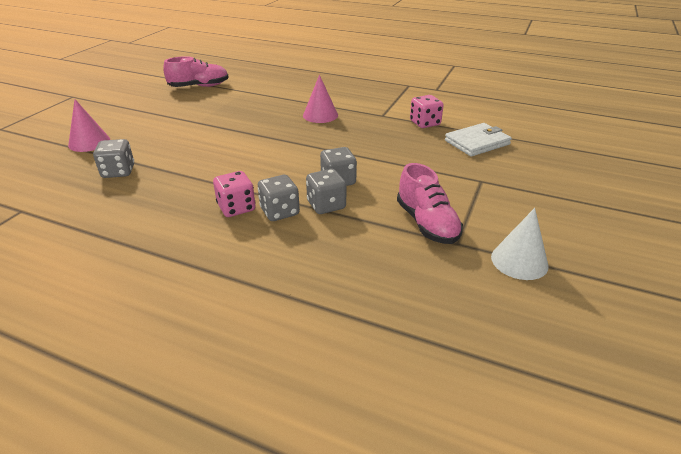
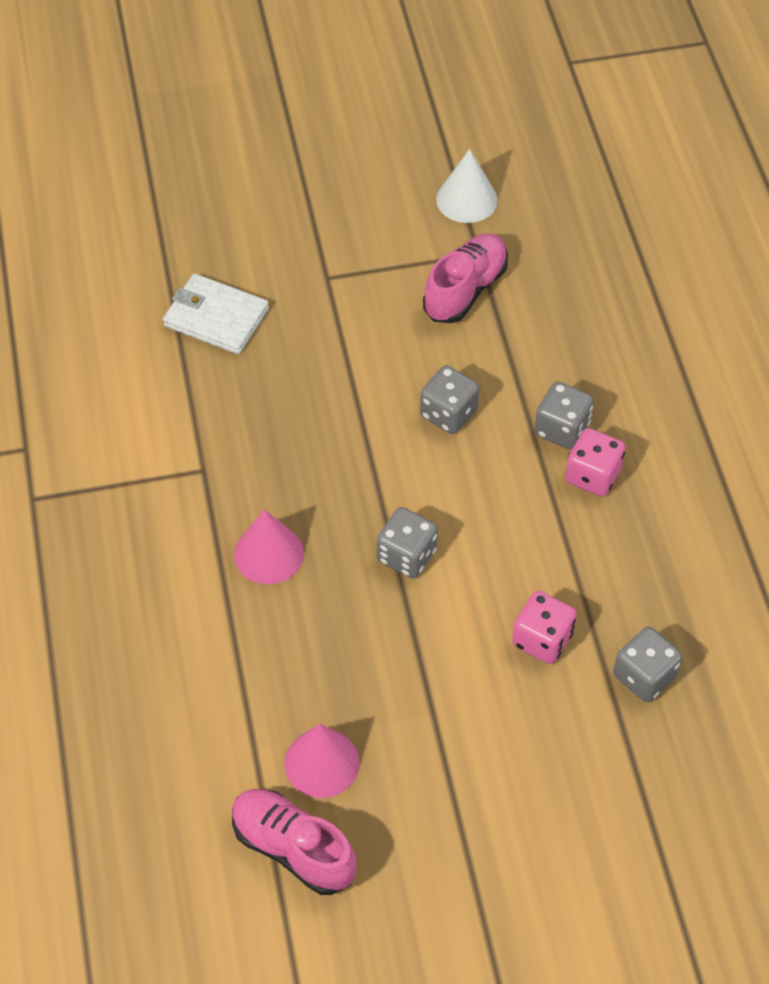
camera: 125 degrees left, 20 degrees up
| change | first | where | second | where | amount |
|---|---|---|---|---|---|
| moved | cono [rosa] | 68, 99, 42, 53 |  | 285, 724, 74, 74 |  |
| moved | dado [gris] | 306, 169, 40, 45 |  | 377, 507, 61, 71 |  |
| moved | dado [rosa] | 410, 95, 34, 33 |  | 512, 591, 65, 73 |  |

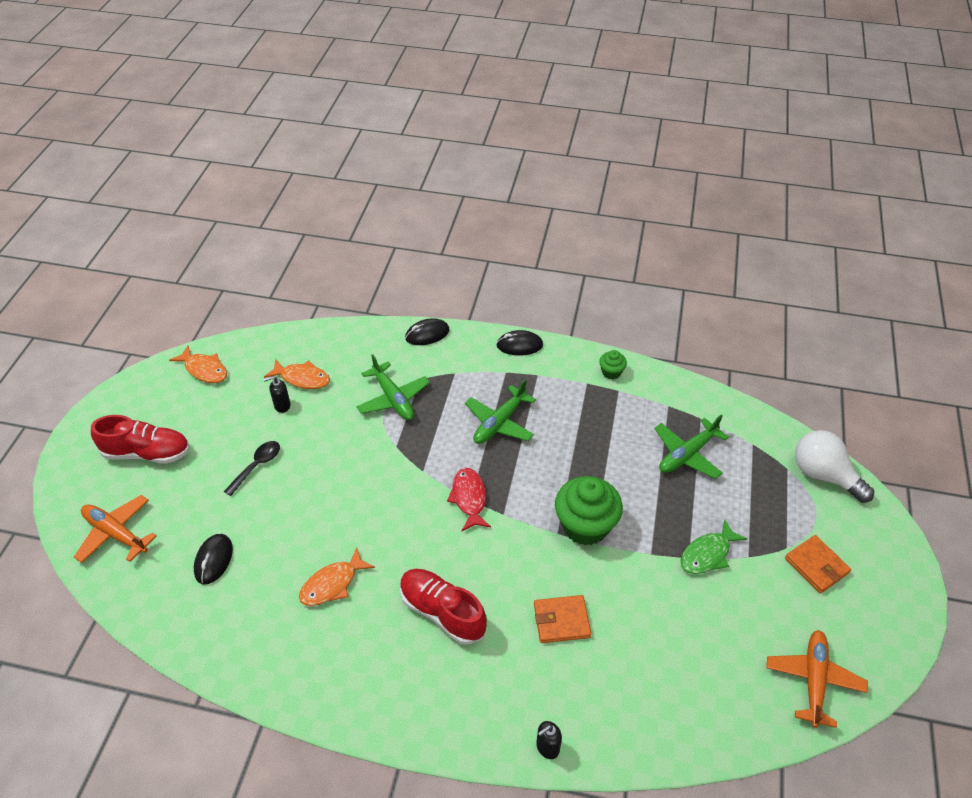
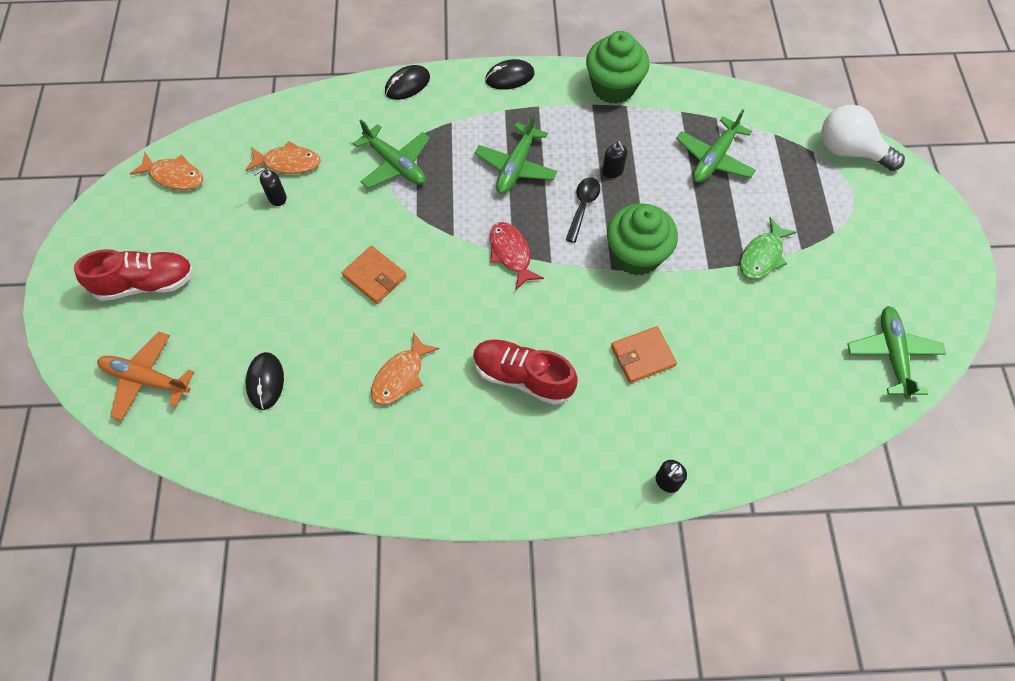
camera: 15 degrees left, 15 degrees up
| change | first | where | second | where | amount |
|---|---|---|---|---|---|
| moved | cartera [naranja] | 785, 535, 66, 58 |  | 342, 246, 64, 58 |  |
| moved | cuchara [negro] | 224, 441, 56, 55 |  | 566, 177, 34, 66 |  |
| resized | magdalena [verde] | 599, 350, 28, 29 |  | 586, 31, 64, 73 | x2.12 |
| added |  |  | dispensador de jabón [negro] | 602, 141, 25, 37 |  |
| recoloured | avión [naranja] | 766, 630, 102, 98 | avión [verde] | 847, 306, 99, 93 |  |

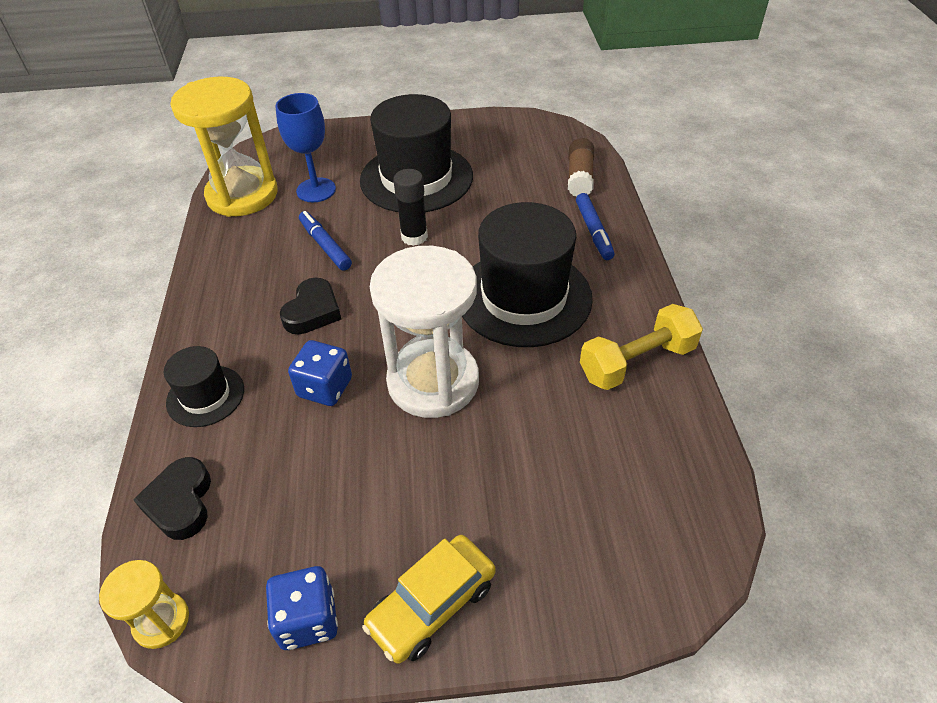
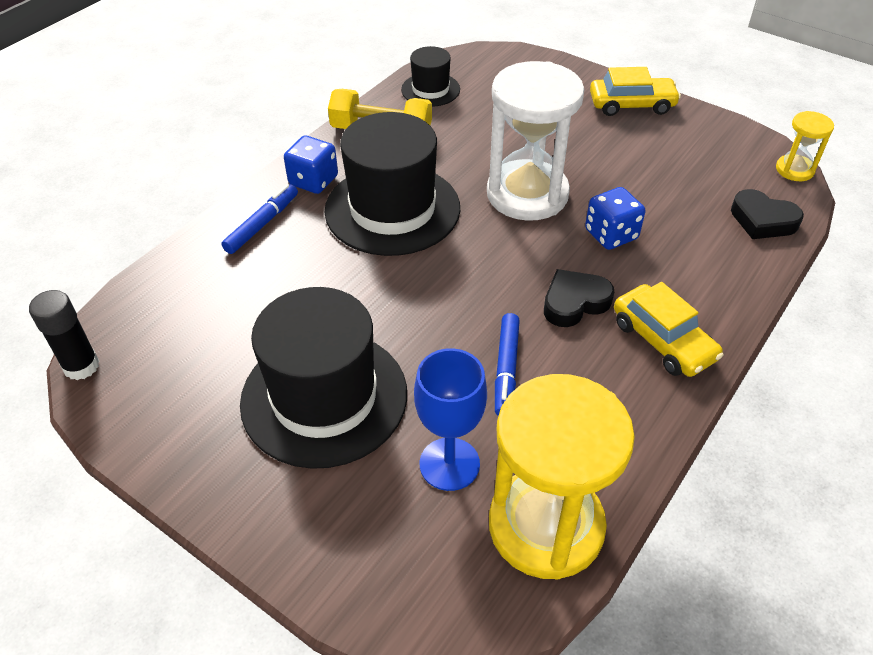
camera: 140 degrees left, 0 degrees up
| change | first | where | second | where | amount |
|---|---|---|---|---|---|
| moved | barra de pegamento [negro] | 393, 169, 35, 77 |  | 29, 290, 70, 90 |  |
| moved | dado [azul] | 266, 566, 72, 84 |  | 284, 136, 54, 58 |  |
| moved | sombrero [negro] | 164, 346, 80, 81 |  | 401, 46, 59, 61 |  |
| added |  |  | coche [amarillo] | 614, 282, 109, 95 |  |
| turned | corazón [negro] | 133, 457, 78, 83 |  | 731, 189, 73, 50 | 90 degrees clockwise |
| removed | barra de pegamento [marrón] | 568, 138, 26, 59 |  |  |  |

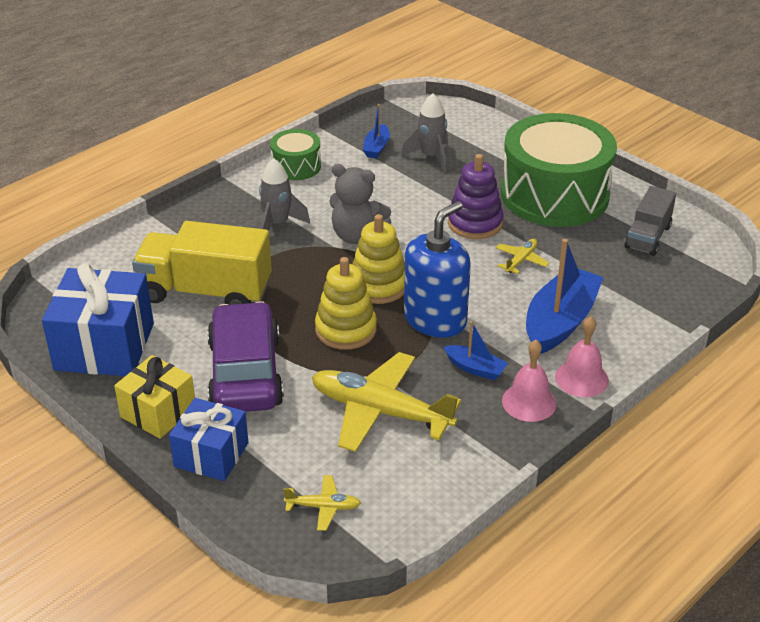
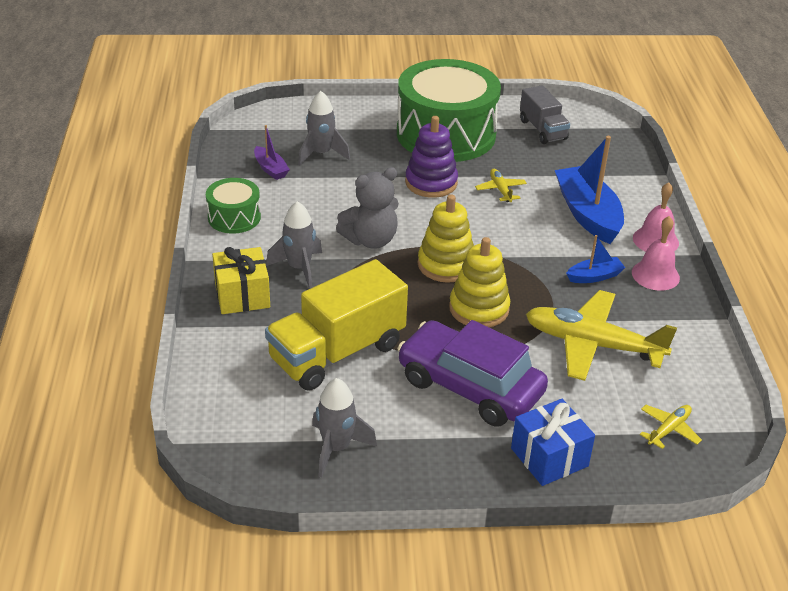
camera: 50 degrees left, 0 degrees up
| change | first | where | second | where | amount |
|---|---|---|---|---|---|
| moved | regalo [amarillo] | 114, 355, 81, 84 |  | 212, 247, 58, 67 |  |
| recoloured | barco [azul] | 363, 104, 27, 55 | barco [morado] | 254, 125, 36, 55 |  |
| replaced | regalo [azul] | 42, 263, 112, 113 | cohete [gris] | 312, 378, 65, 99 |  |
| turned | avión [amarillo] | 312, 352, 149, 100 |  | 526, 290, 151, 91 | 45 degrees clockwise |
| removed | dispensador de jabón [azul] | 404, 201, 67, 137 |  |  |  |

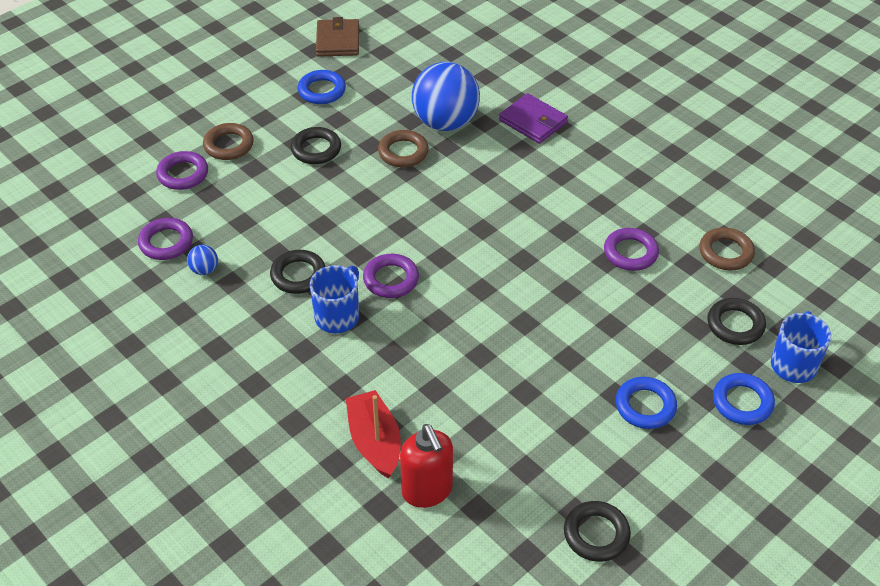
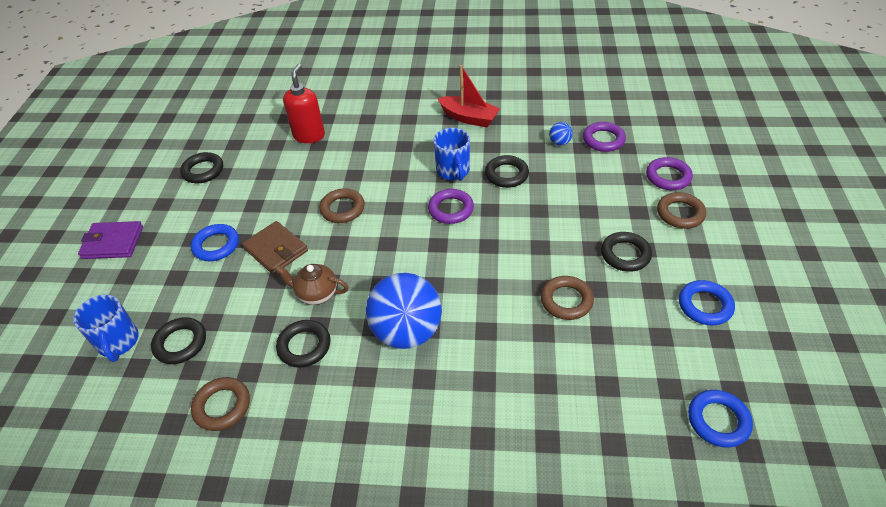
camera: 140 degrees right, 0 degrees up
| change | first | where | second | where | amount |
|---|---|---|---|---|---|
| moved | cartera [morado] | 499, 93, 69, 51 |  | 78, 221, 65, 38 |  |
| moved | cartera [marrón] | 316, 17, 43, 39 |  | 242, 221, 66, 54 |  |
| added |  |  | tetera [marrón] | 275, 264, 74, 41 |  |
| recoloured | anillo [morado] | 604, 228, 55, 43 | anillo [negro] | 276, 320, 54, 48 |  |
| turned | dispensador de jabón [rojo] | 400, 424, 53, 84 |  | 283, 64, 42, 79 | 75 degrees clockwise |
| added |  |  | anillo [marrón] | 319, 188, 46, 35 |  |
| moved | pelota [azul] | 412, 62, 68, 69 |  | 366, 273, 76, 76 |  |
| moved | barco [rojo] | 346, 390, 55, 89 |  | 438, 65, 62, 62 |  |
| moved | anillo [azul] | 713, 373, 62, 52 |  | 688, 390, 65, 57 |  |

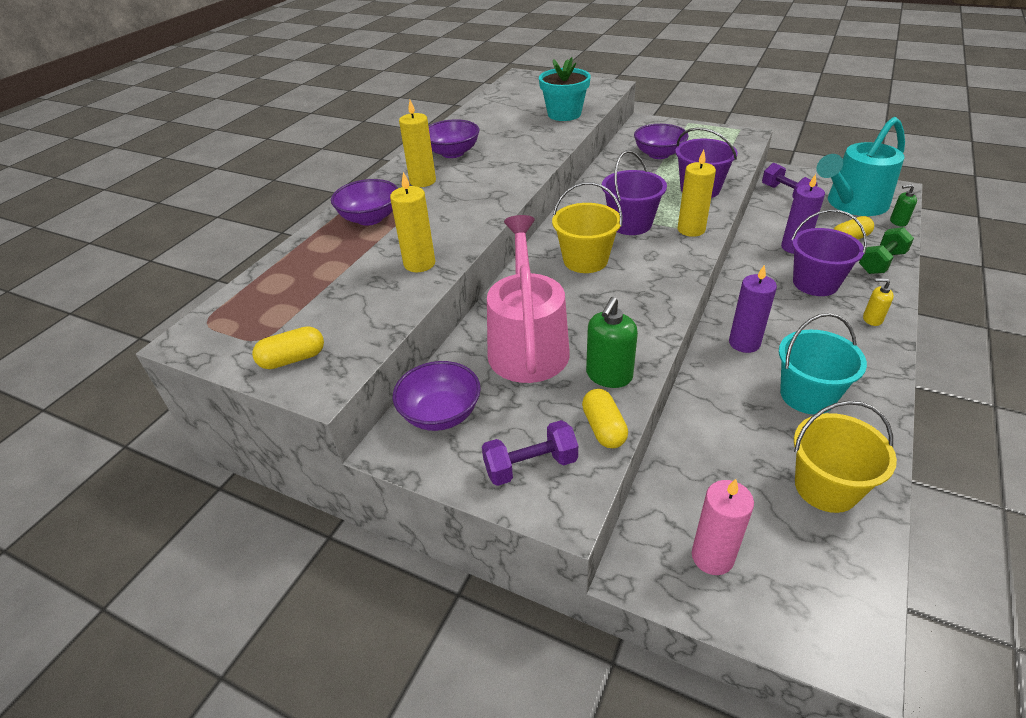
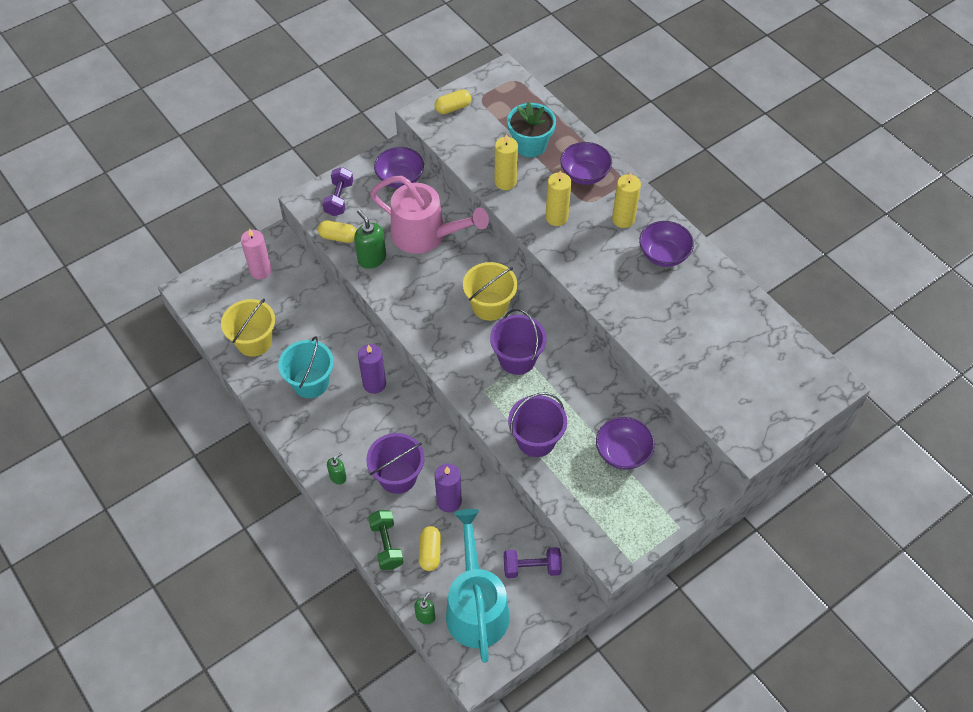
camera: 115 degrees right, 15 degrees up
| change | first | where | second | where | amount |
|---|---|---|---|---|---|
| recoloured | dispensador de jabón [amarillo] | 863, 278, 31, 48 | dispensador de jabón [verde] | 327, 453, 20, 32 |  |
| turned | cápsula [amarillo] | 252, 326, 72, 43 |  | 435, 89, 36, 25 | 60 degrees clockwise |
| moved | maceta [turquesa] | 539, 57, 52, 64 |  | 507, 102, 49, 55 |  |
| moved | vela [amarillo] | 678, 150, 38, 87 |  | 545, 170, 27, 56 |  |

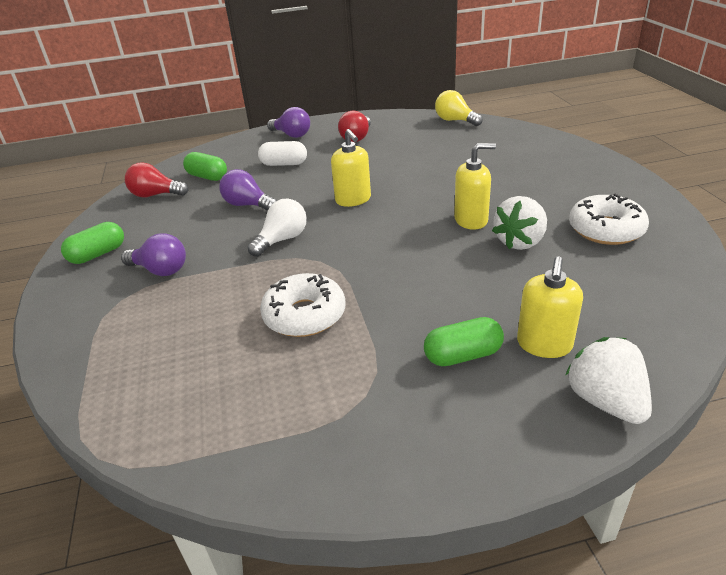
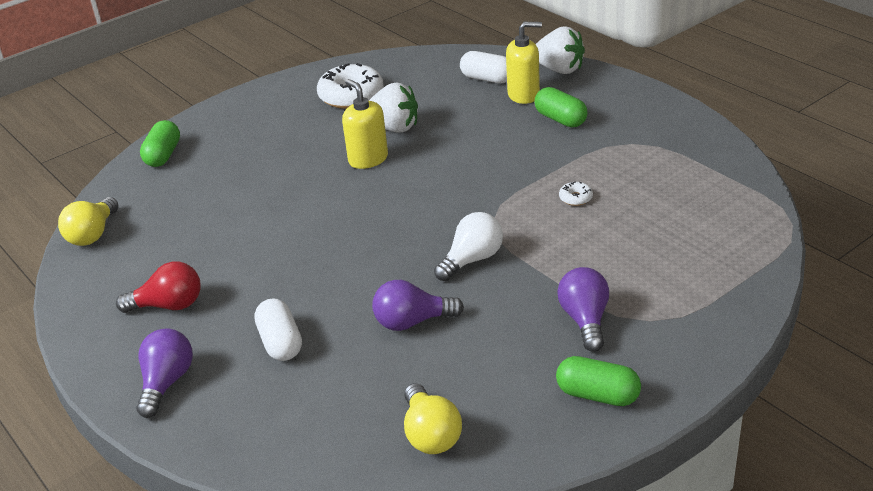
camera: 115 degrees left, 0 degrees up
| change | first | where | second | where | amount |
|---|---|---|---|---|---|
| moved | cápsula [verde] | 183, 152, 44, 29 |  | 140, 120, 40, 47 |  |
| turned | bombilla [morado] | 219, 169, 58, 41 |  | 372, 280, 92, 51 | 75 degrees clockwise |
| recoloured | bombilla [rojo] | 125, 162, 63, 35 | bombilla [amarillo] | 404, 383, 58, 71 |  |
| turned | bombilla [blanco] | 248, 199, 59, 58 |  | 434, 212, 69, 69 | 120 degrees clockwise |
| added |  |  | cápsula [blanco] | 460, 51, 47, 32 |  |
| turned | fresa [blanco] | 566, 337, 86, 87 |  | 536, 26, 49, 48 | 105 degrees counterclockwise |
| resized | rosquilla [blanco] | 260, 273, 86, 64 |  | 559, 181, 34, 25 | x0.43 |
| removed | dispensador de jabón [amarillo] | 331, 129, 40, 78 |  |  |  |

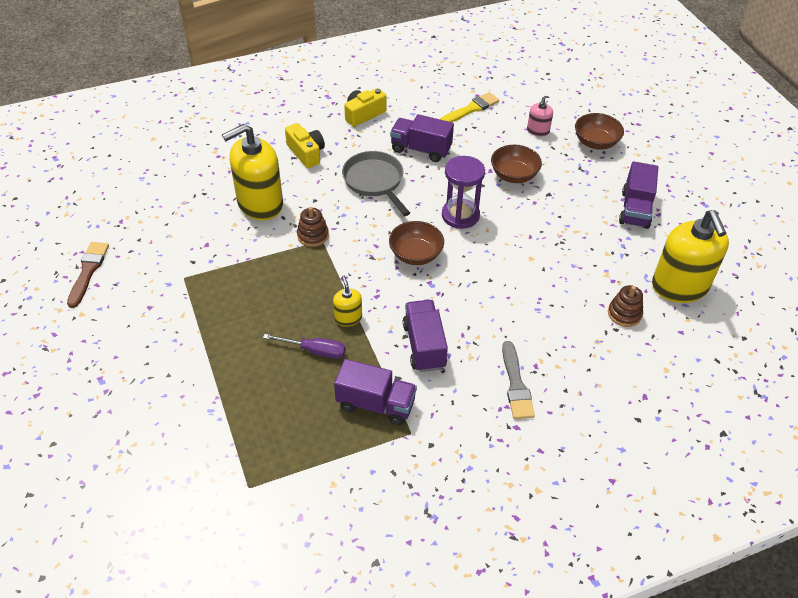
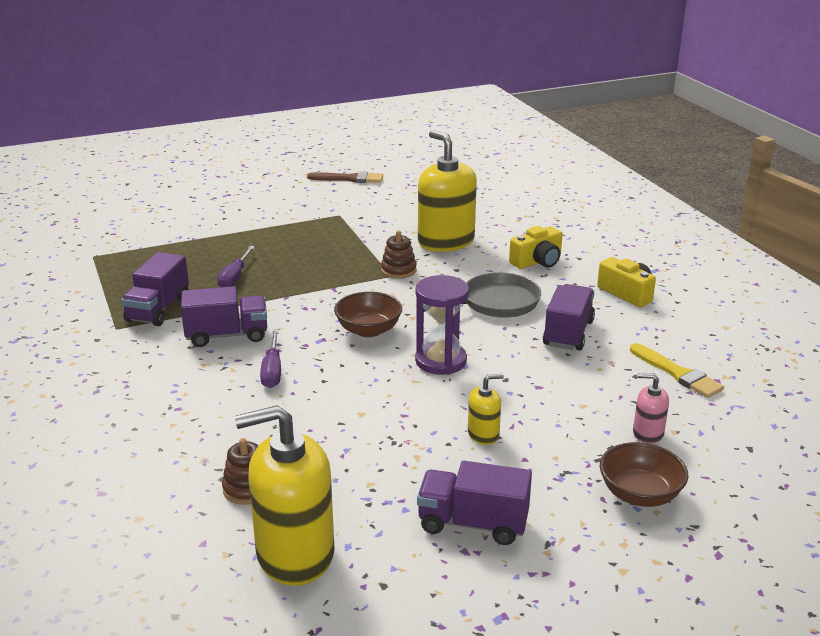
camera: 90 degrees right, 20 degrees down
| change | first | where | second | where | amount |
|---|---|---|---|---|---|
| added |  |  | destornillador [morado] | 260, 329, 21, 59 |  |
| moved | dispensador de jabón [amarillo] | 333, 275, 29, 52 |  | 468, 374, 36, 71 |  |
| removed | cuenco [marrón] | 491, 145, 51, 38 |  |  |  |
| removed | pincel [gris] | 502, 341, 33, 78 |  |  |  |

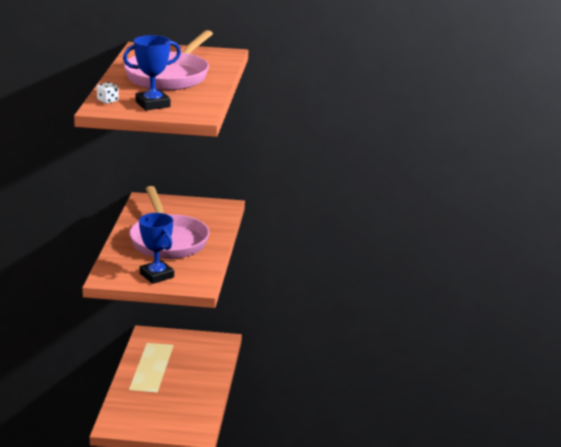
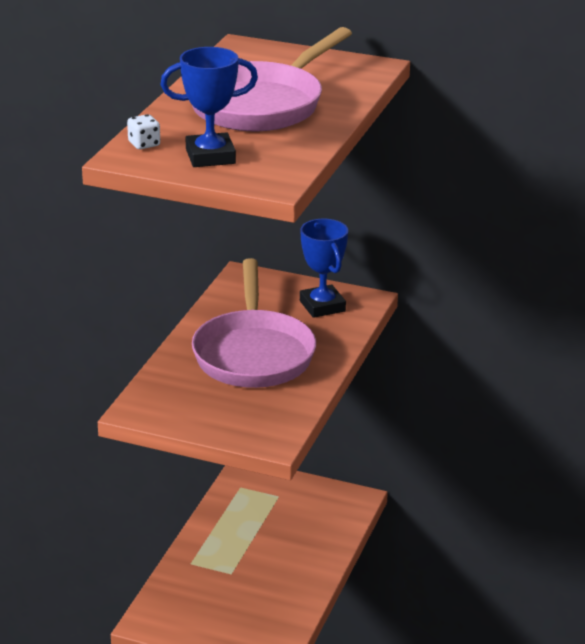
camera: 15 degrees right, 5 degrees up
| change | first | where | second | where | amount |
|---|---|---|---|---|---|
| moved | trofeo [azul] | 139, 213, 35, 71 |  | 300, 219, 48, 99 |  |

